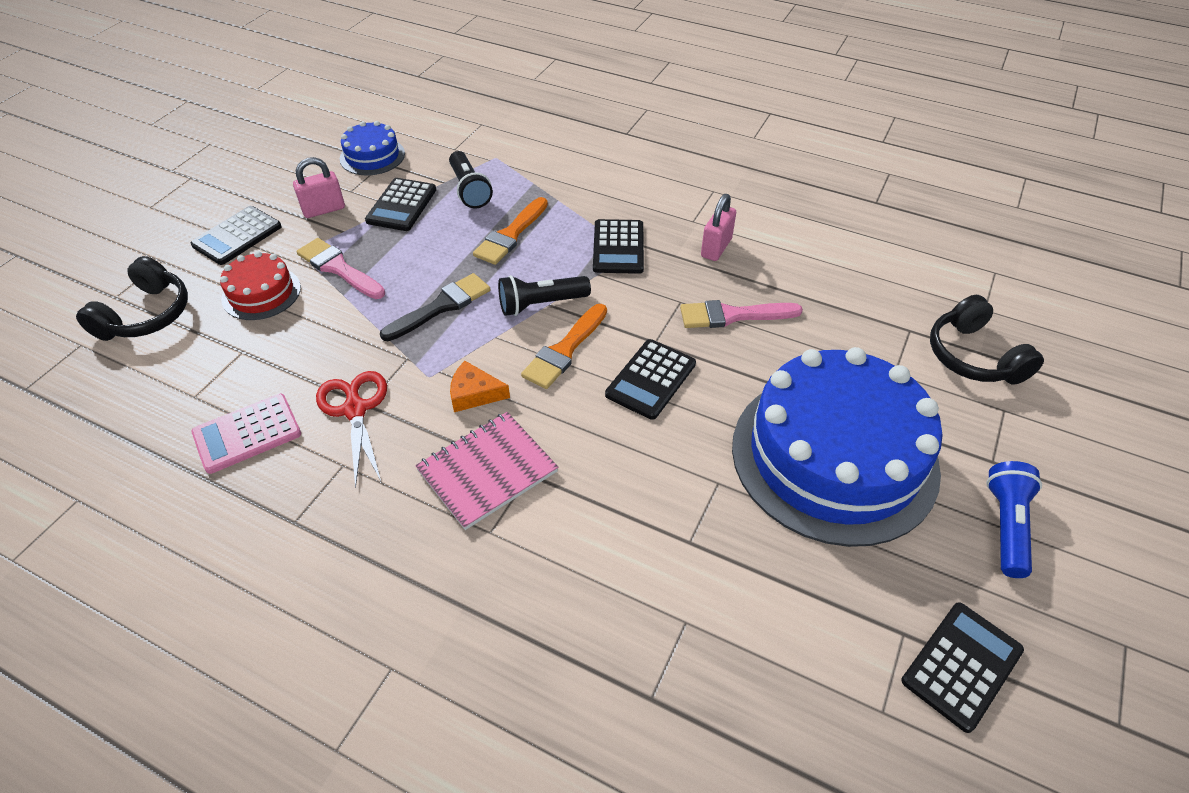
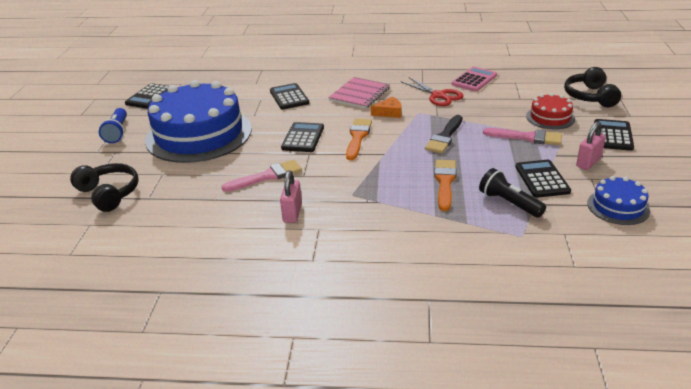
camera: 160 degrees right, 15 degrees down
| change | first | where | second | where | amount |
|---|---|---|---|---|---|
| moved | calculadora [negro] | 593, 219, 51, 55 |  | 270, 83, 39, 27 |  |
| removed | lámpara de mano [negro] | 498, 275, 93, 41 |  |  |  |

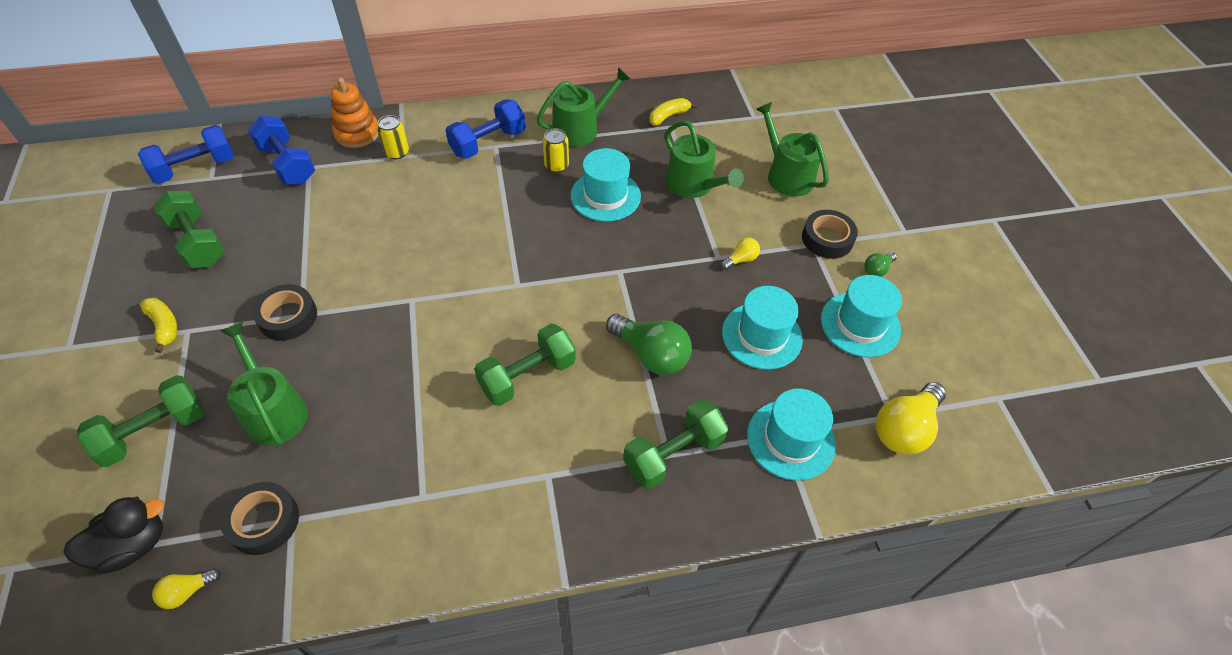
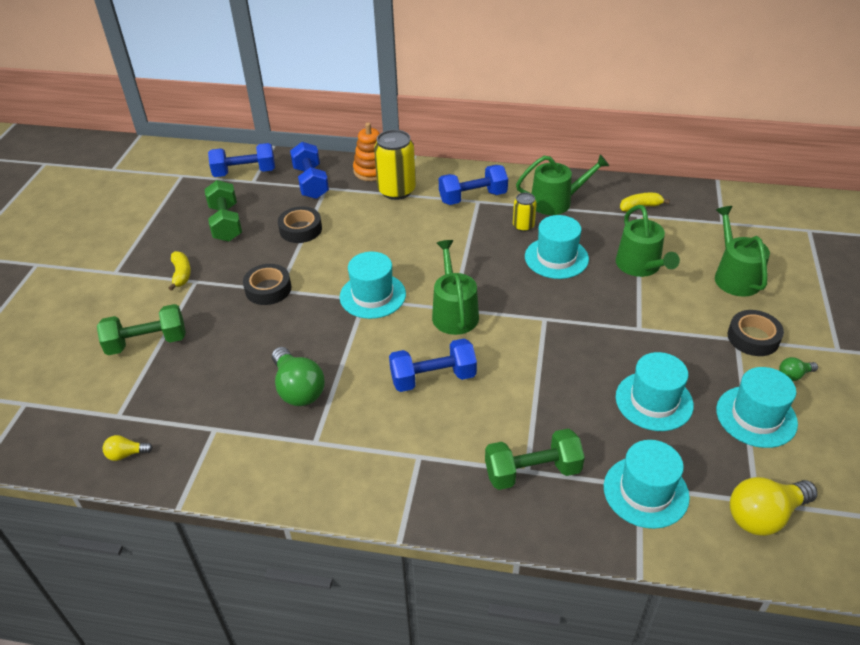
camera: 25 degrees right, 10 degrees down
| change | first | where | second | where | amount |
|---|---|---|---|---|---|
| moved | bombilla [verde] | 606, 314, 86, 61 |  | 272, 347, 53, 59 |  |
| moved | cinta adhesiva [negro] | 220, 482, 79, 73 |  | 278, 206, 44, 37 |  |
| added |  |  | sombrero [turquesa] | 340, 252, 66, 67 |  |
| resized | lata [amarillo] | 377, 115, 32, 44 |  | 374, 130, 42, 70 | x1.85 |
| recoloured | mancuerna [verde] | 474, 324, 102, 82 | mancuerna [azul] | 389, 338, 88, 54 |  |
| moved | regadera [verde] | 221, 322, 87, 124 |  | 432, 240, 47, 95 |  |
| removed | pato [negro] | 63, 497, 101, 77 |  |  |  |
| removed | bombilla [amarillo] | 721, 238, 39, 32 |  |  |  |

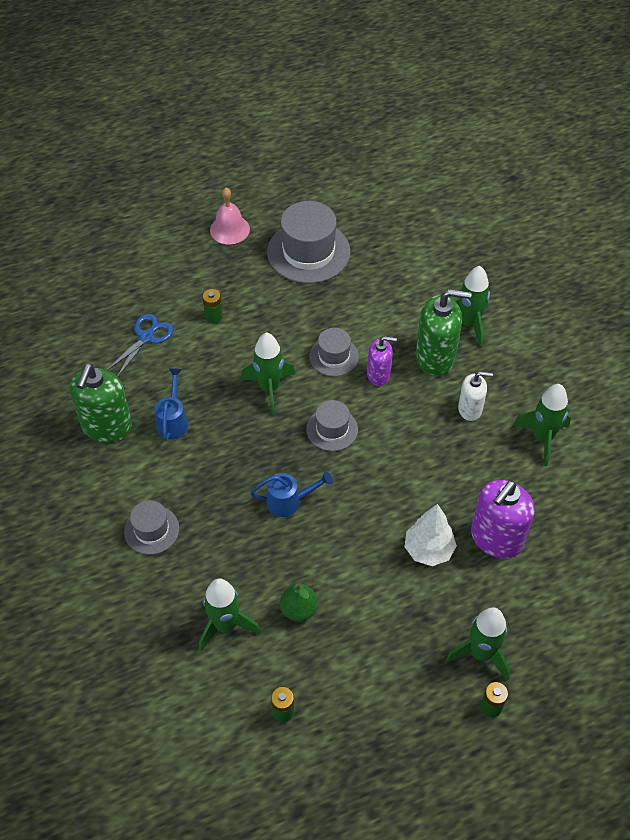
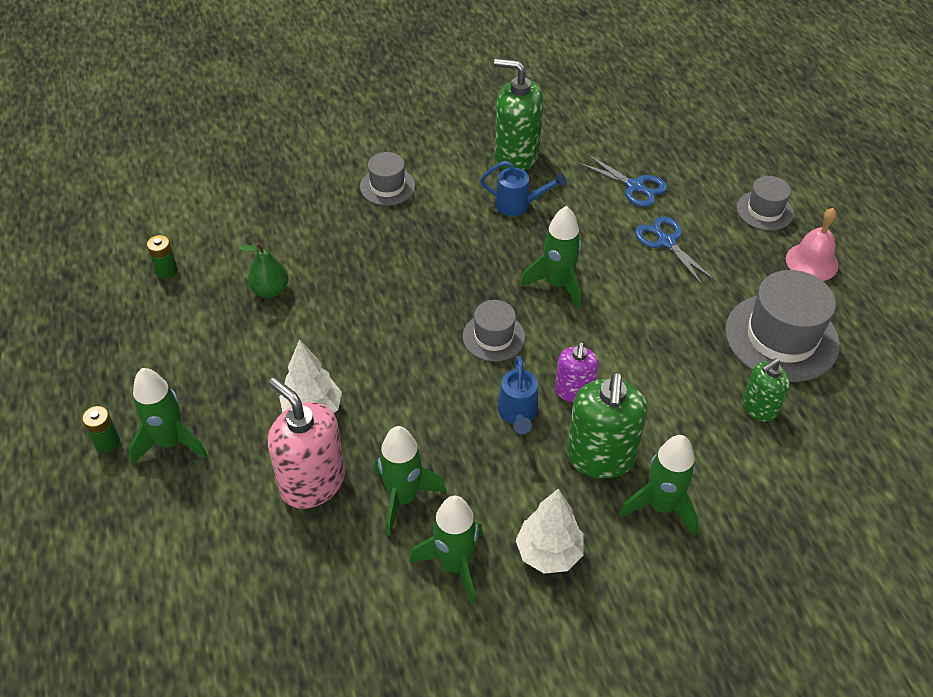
camera: 95 degrees right, 5 degrees down
| change | first | where | second | where | amount |
|---|---|---|---|---|---|
| recoloured | dispensador de jabón [morado] | 471, 480, 64, 79 | dispensador de jabón [rosa] | 268, 377, 77, 132 |  |
| moved | cohete [verde] | 199, 578, 62, 74 |  | 374, 426, 72, 110 |  |
| moved | regadera [azul] | 250, 471, 83, 46 |  | 498, 356, 40, 78 |  |
| added |  |  | árbol [blanco] | 516, 488, 68, 86 |  |
| replaced | pila [verde] | 202, 289, 21, 34 | tijeras [azul] | 635, 216, 81, 70 |  |
| moved | sombrero [gris] | 309, 328, 50, 48 |  | 737, 176, 57, 55 |  |
| added |  |  | dispensador de jabón [verde] | 742, 358, 48, 64 |  |
| removed | dispensador de jabón [blanco] | 458, 372, 35, 49 |  |  |  |

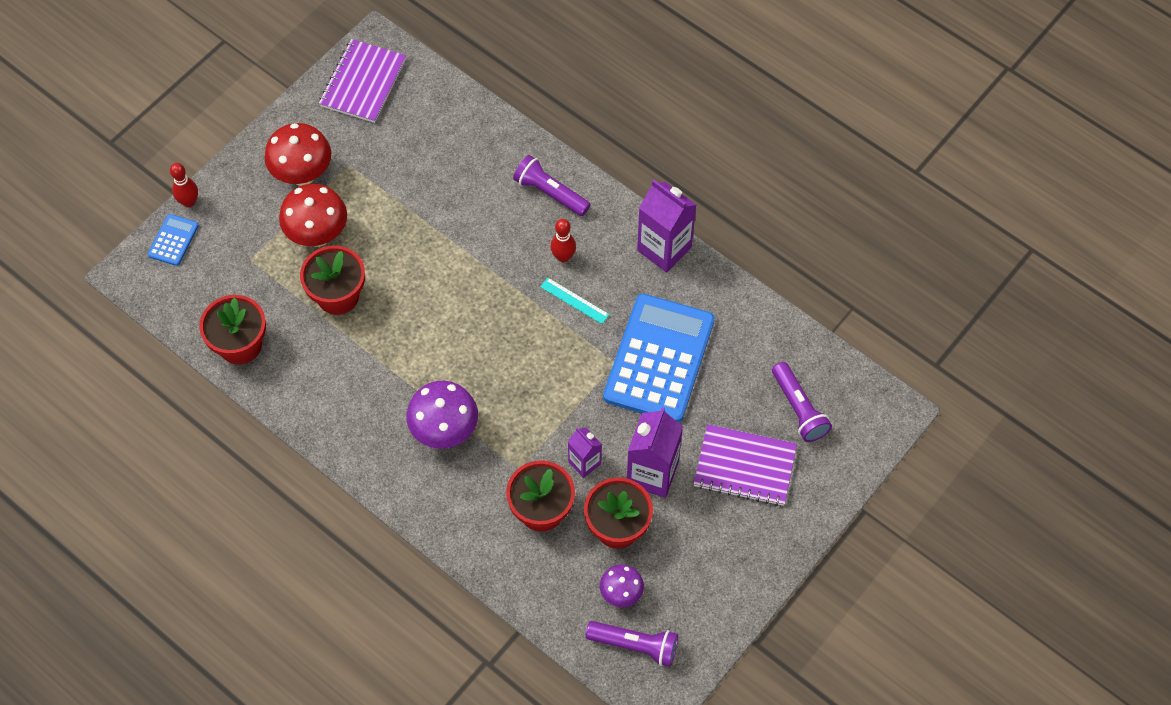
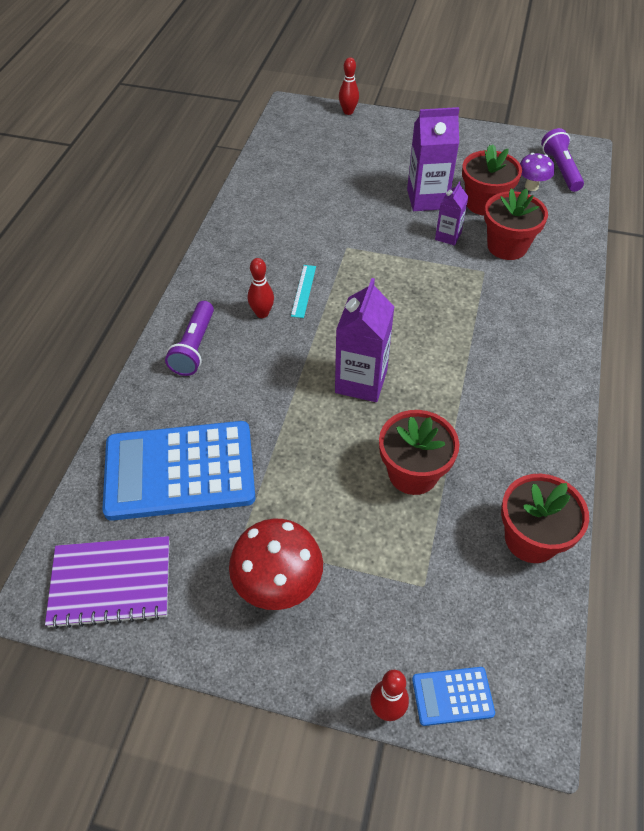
camera: 115 degrees left, 10 degrees down
| change | first | where | second | where | amount |
|---|---|---|---|---|---|
| moved | calculadora [azul] | 603, 294, 112, 129 |  | 102, 421, 153, 100 |  |
| moved | cartón de leche [morado] | 637, 180, 59, 93 |  | 335, 278, 59, 124 |  |
| added |  |  | bolo [rojo] | 339, 57, 20, 58 |  |
| removed | seta [rojo] | 279, 184, 68, 63 |  |  |  |
| removed | seta [morado] | 407, 381, 71, 68 |  |  |  |
| removed | cuaderno [morado] | 694, 424, 103, 82 |  |  |  |
| removed | lámpara de mano [morado] | 772, 362, 60, 80 |  |  |  |

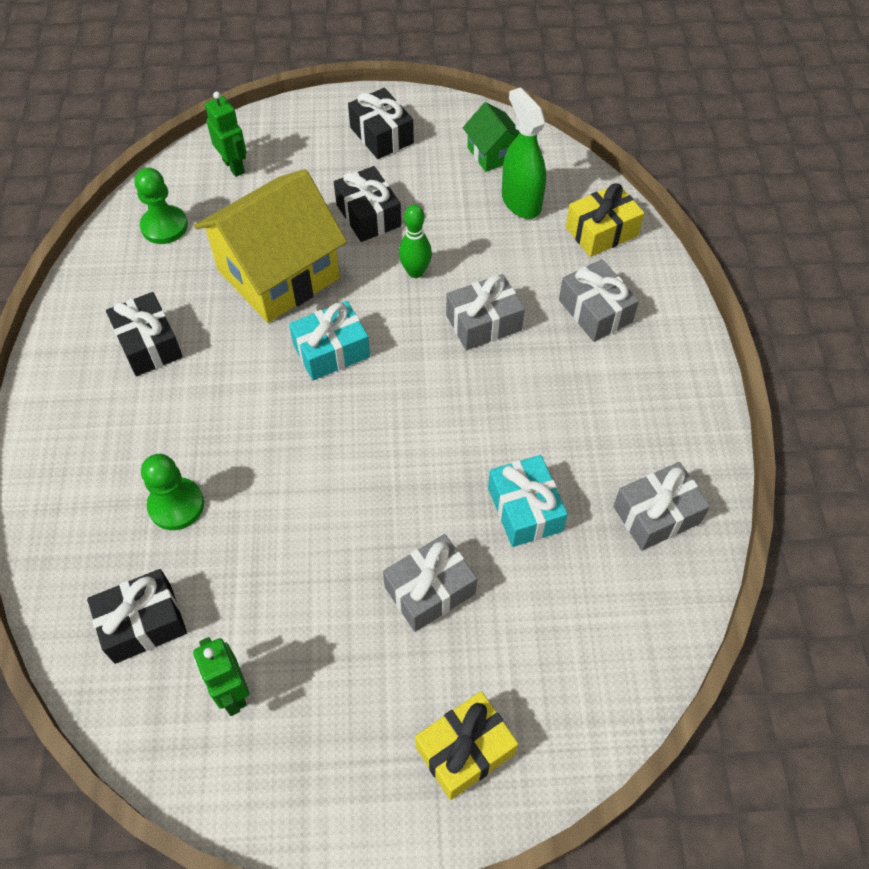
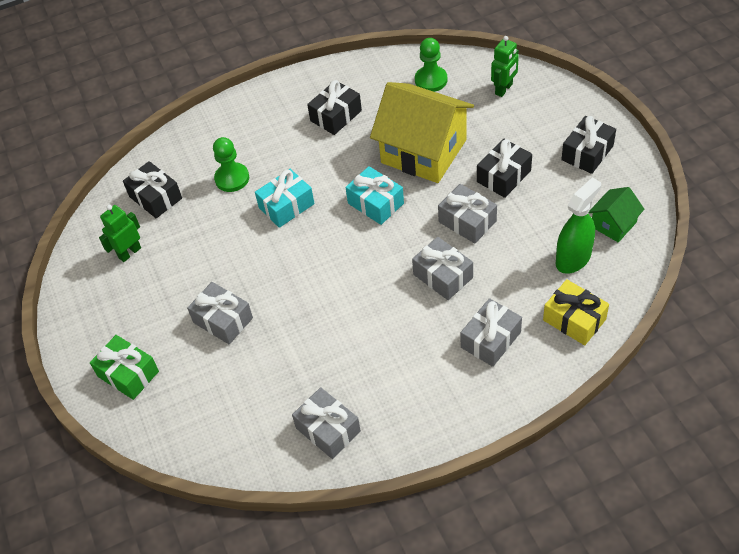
camera: 75 degrees right, 5 degrees down
| change | first | where | second | where | amount |
|---|---|---|---|---|---|
| recoloured | regalo [amarillo] | 415, 691, 103, 109 | regalo [verde] | 90, 335, 69, 65 |  |
| moved | regalo [turquesa] | 488, 455, 80, 92 |  | 255, 169, 59, 59 |  |
| replaced | bolo [verde] | 399, 204, 33, 74 | regalo [gris] | 438, 184, 59, 60 |  |

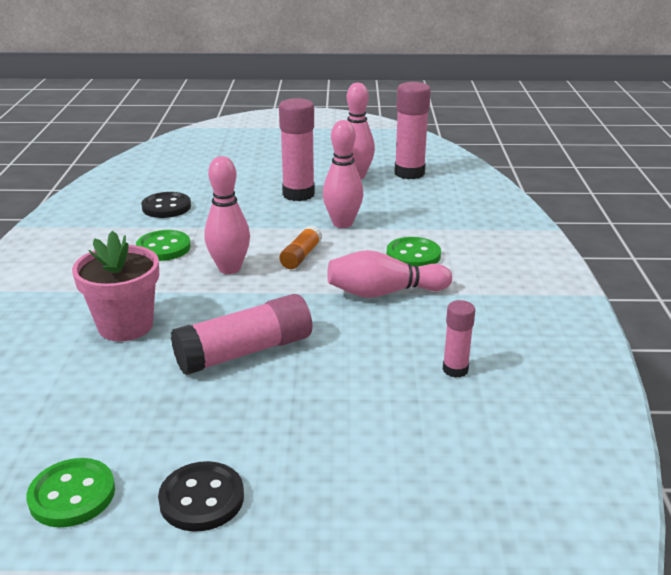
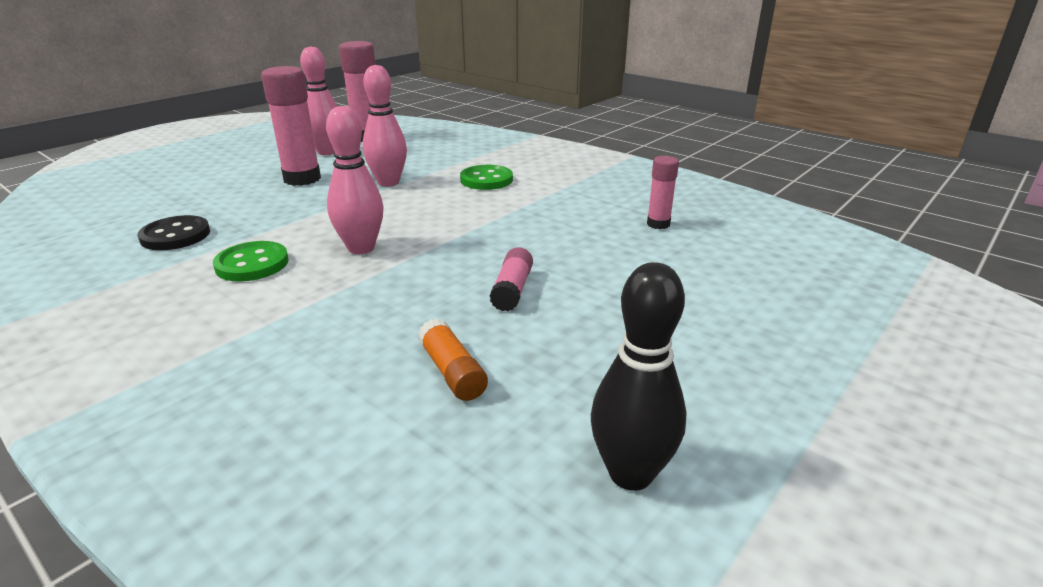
camera: 50 degrees left, 0 degrees up
| change | first | where | second | where | amount |
|---|---|---|---|---|---|
| moved | barra de pegamento [naranja] | 279, 225, 43, 44 |  | 418, 318, 70, 83 |  |
| resized | barra de pegamento [rosa] | 171, 294, 141, 81 |  | 490, 247, 43, 64 | x0.55 |
| replaced | botón [verde] | 27, 458, 88, 69 | bolo [negro] | 591, 262, 96, 229 |  |
| removed | maceta [rosa] | 72, 231, 87, 110 |  |  |  |
| removed | botón [negro] | 158, 461, 86, 71 |  |  |  |
| removed | bolo [rosa] | 327, 250, 125, 48 |  |  |  |

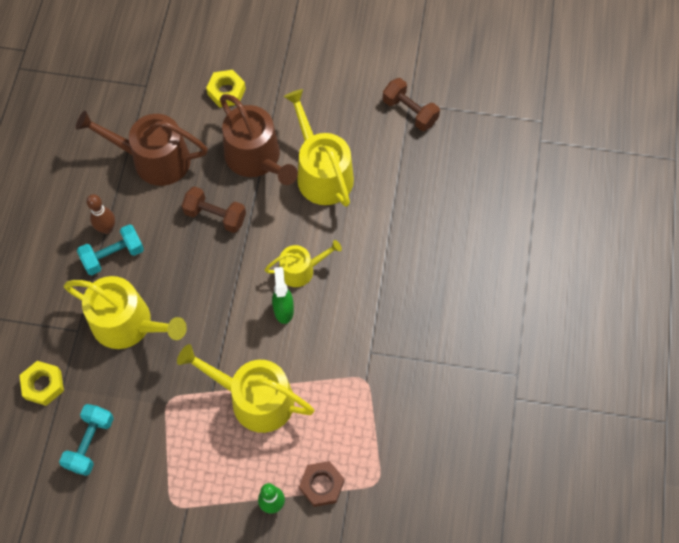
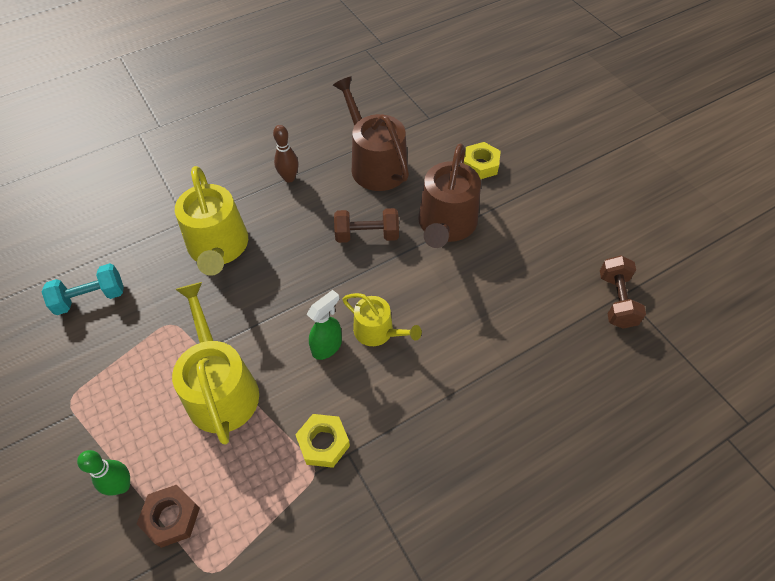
camera: 50 degrees right, 10 degrees down
| change | first | where | second | where | amount |
|---|---|---|---|---|---|
| moved | tuerca [amarillo] | 19, 361, 45, 45 |  | 295, 414, 55, 54 |  |
| turned | mancuerna [marrón] | 182, 186, 64, 47 |  | 334, 208, 65, 35 | 75 degrees counterclockwise |
| removed | mancuerna [turquesa] | 77, 224, 67, 51 |  |  |  |
| removed | regadera [amarillo] | 284, 89, 70, 118 |  |  |  |

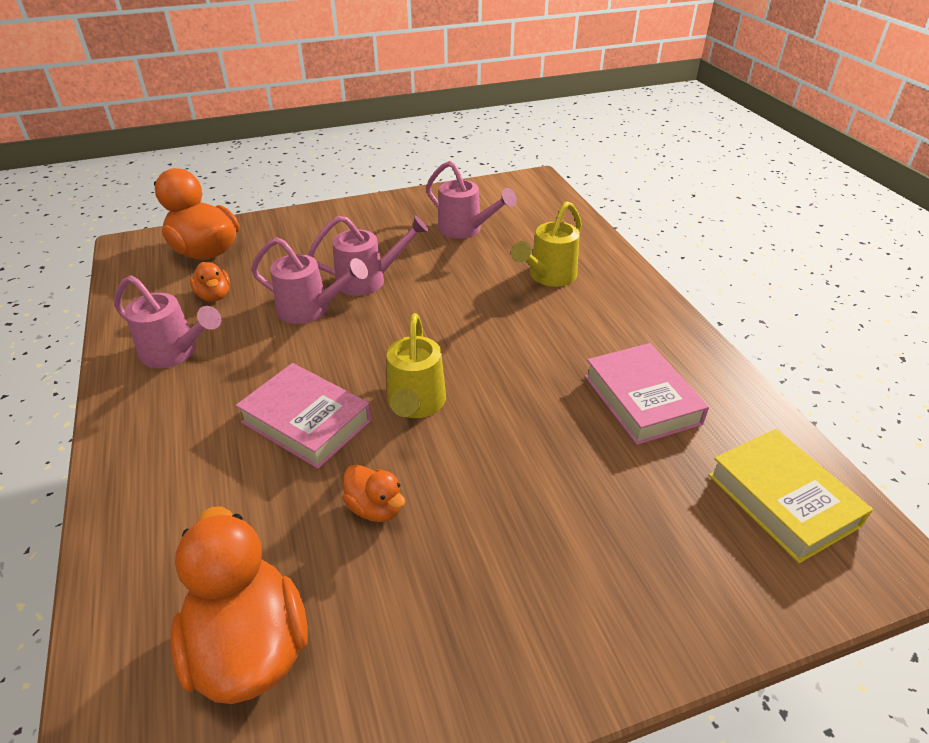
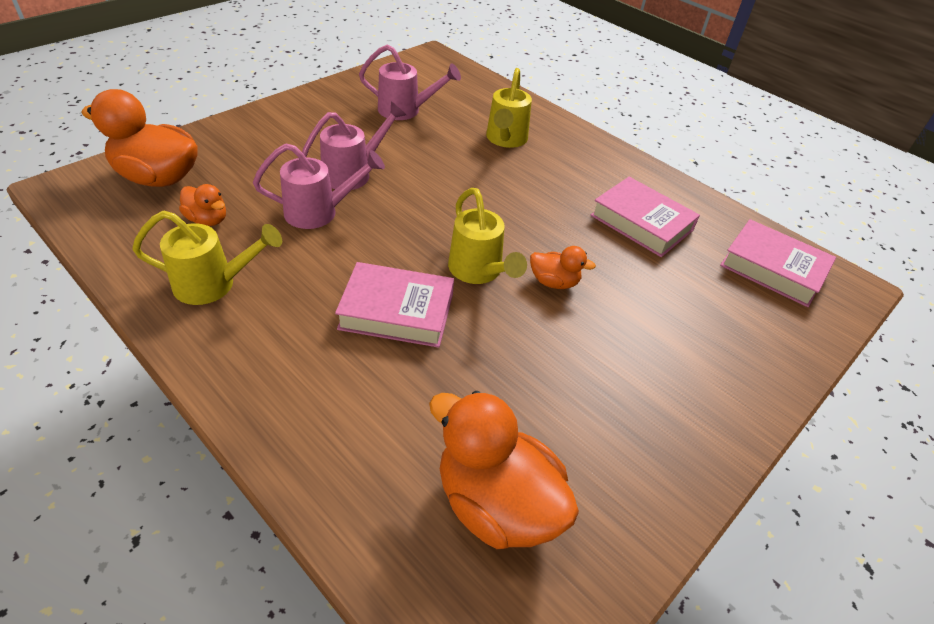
camera: 30 degrees left, 5 degrees up
| change | first | where | second | where | amount |
|---|---|---|---|---|---|
| recoloured | regadera [rosa] | 114, 275, 107, 93 | regadera [amarillo] | 132, 211, 150, 94 |  |
| moved | pato [naranja] | 342, 464, 64, 58 |  | 530, 246, 66, 43 |  |
| recoloured | libro [amarillo] | 708, 429, 165, 134 | libro [rosa] | 720, 219, 116, 88 |  |

